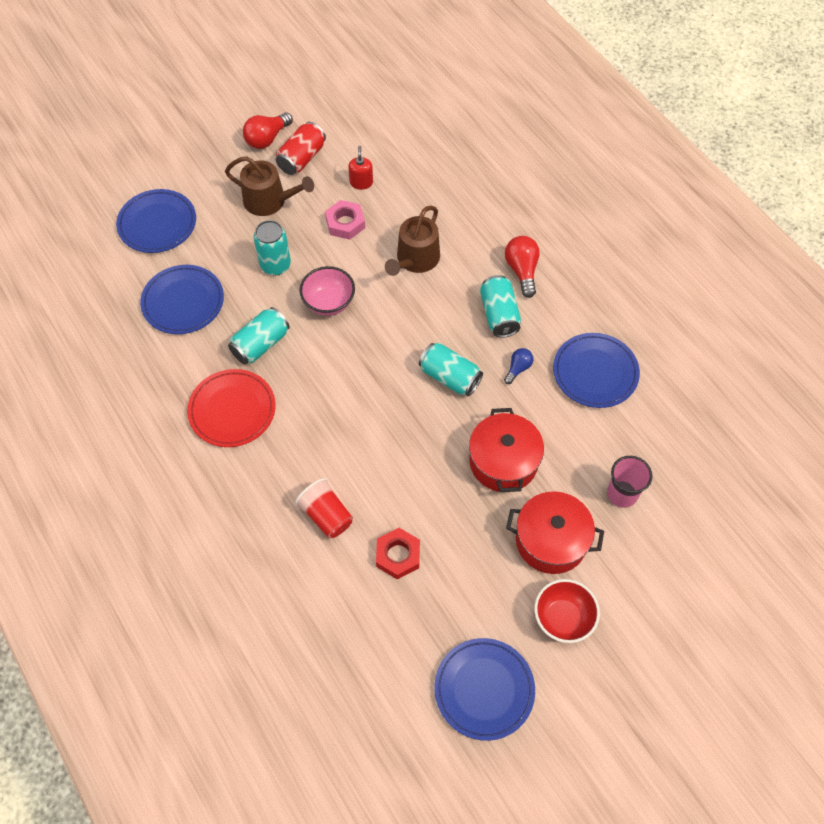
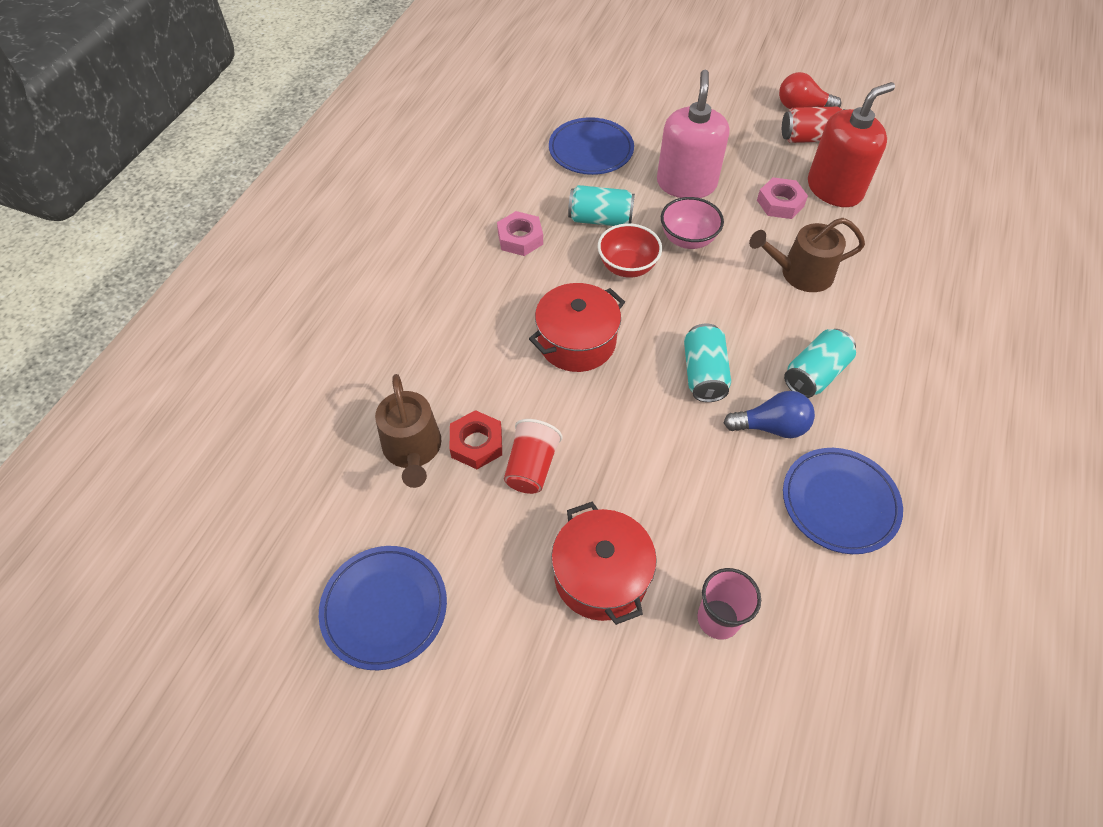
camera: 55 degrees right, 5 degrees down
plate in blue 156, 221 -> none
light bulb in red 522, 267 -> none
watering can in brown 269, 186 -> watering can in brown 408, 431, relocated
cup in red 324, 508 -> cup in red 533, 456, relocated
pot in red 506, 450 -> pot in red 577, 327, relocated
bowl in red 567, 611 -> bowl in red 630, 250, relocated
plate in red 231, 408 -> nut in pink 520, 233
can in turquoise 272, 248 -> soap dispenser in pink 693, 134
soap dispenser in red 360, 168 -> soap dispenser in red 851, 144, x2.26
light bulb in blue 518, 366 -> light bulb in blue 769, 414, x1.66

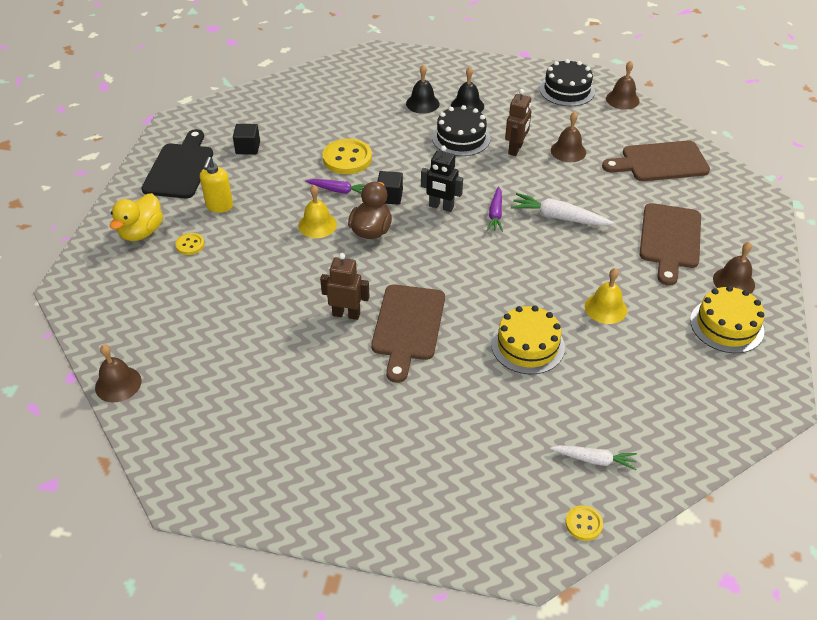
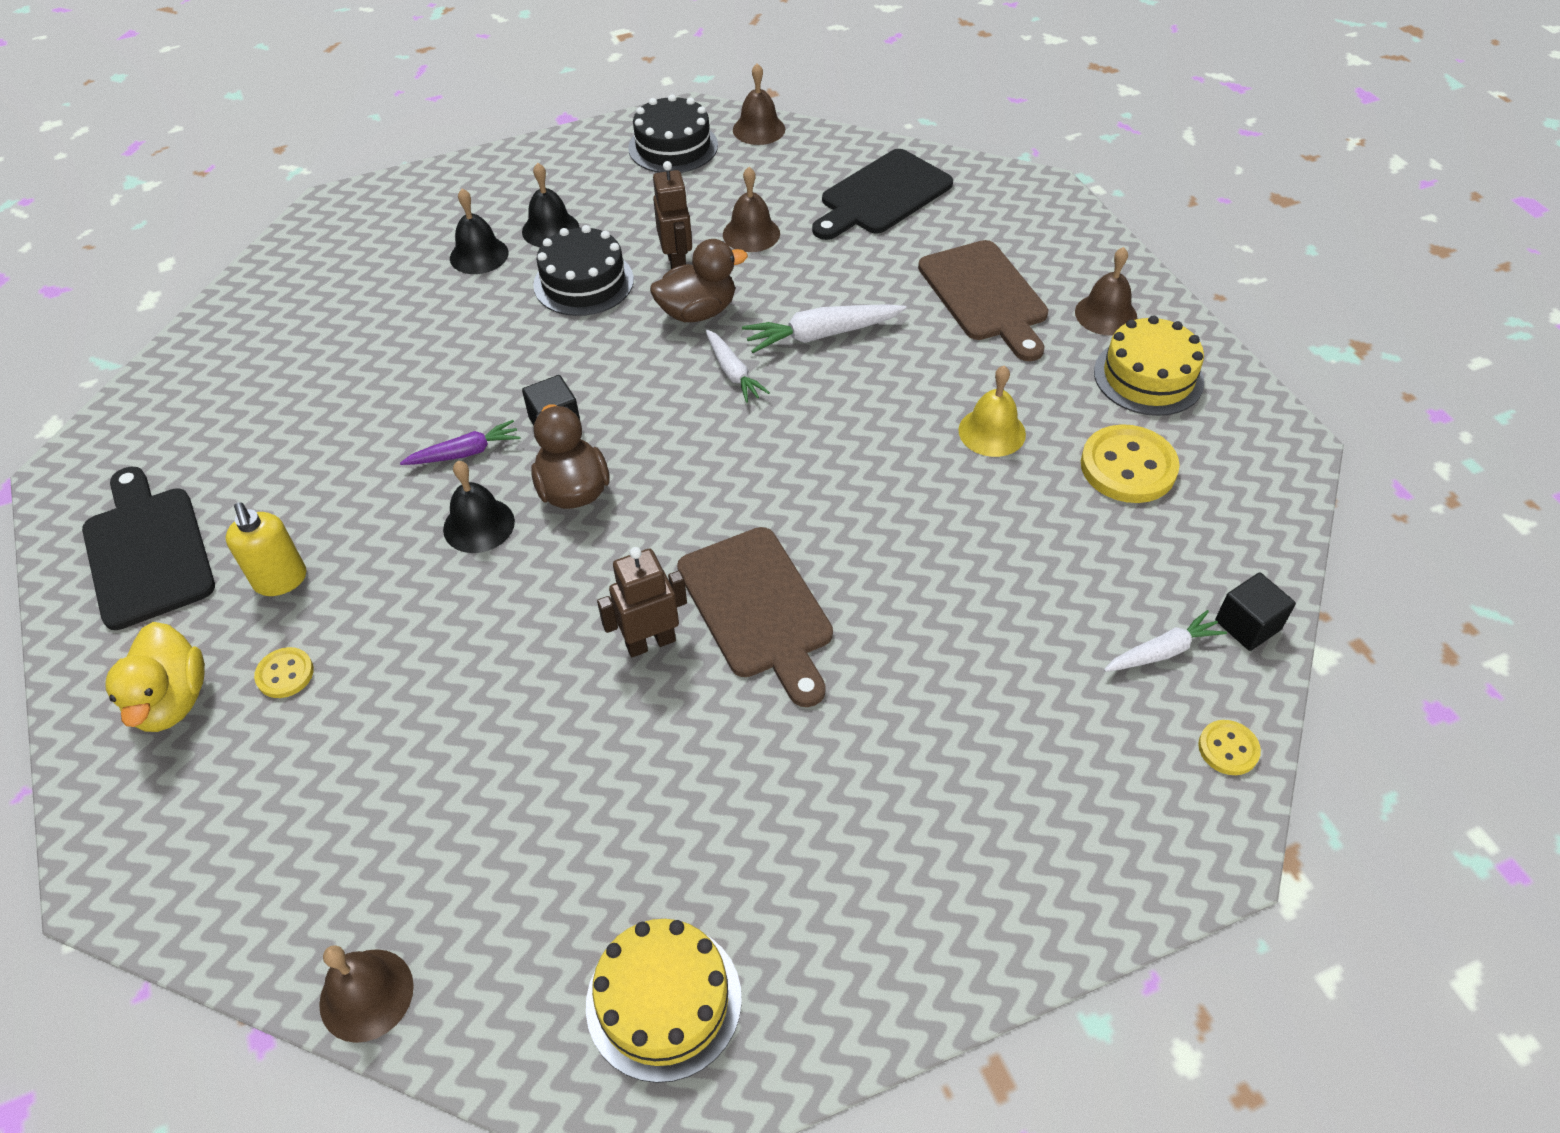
camera: 35 degrees left, 5 degrees up
robot in black 442, 178 -> none
none -> duck in brown 699, 280
cube in black 246, 139 -> cube in black 1255, 612, relocated
button in yellow 347, 156 -> button in yellow 1130, 463, relocated
cake in yellow 528, 340 -> cake in yellow 664, 1001, relocated
bell in yellow 317, 211 -> bell in black 479, 507
carrot in purple 495, 209 -> carrot in white 737, 366
cutting board in brown 656, 160 -> cutting board in black 882, 194

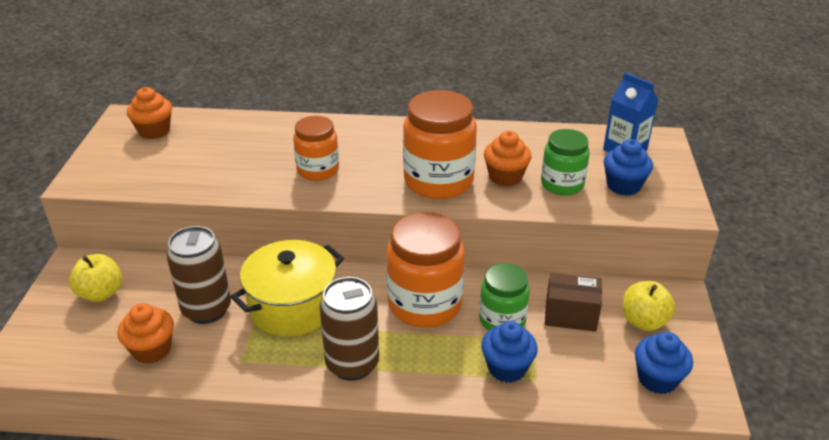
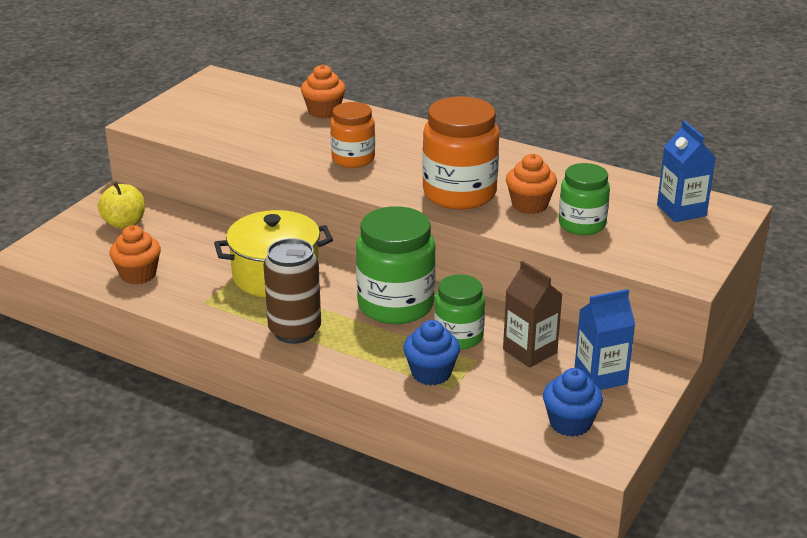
camera: 25 degrees right, 5 degrees down
can in brown 199, 275 -> none
cupcake in blue 628, 167 -> none
cupcake in orange 149, 113 -> cupcake in orange 323, 91, relocated
box in brown 573, 302 -> carton in brown 533, 314
apple in yellow 649, 306 -> carton in blue 604, 339
jar in orange 425, 270 -> jar in green 396, 265

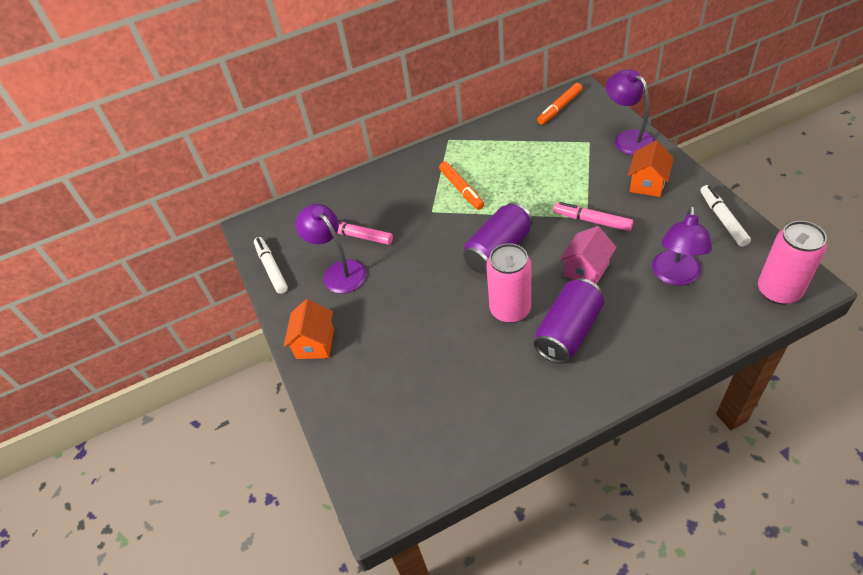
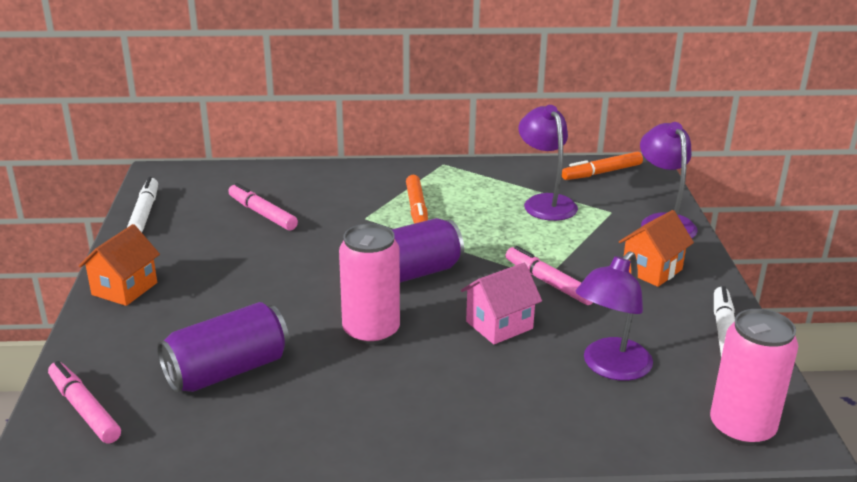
camera: 15 degrees right, 20 degrees down
none -> marker in pink 84, 402
lamp in purple 331, 248 -> lamp in purple 548, 163, relocated
can in purple 569, 321 -> can in purple 223, 347, relocated

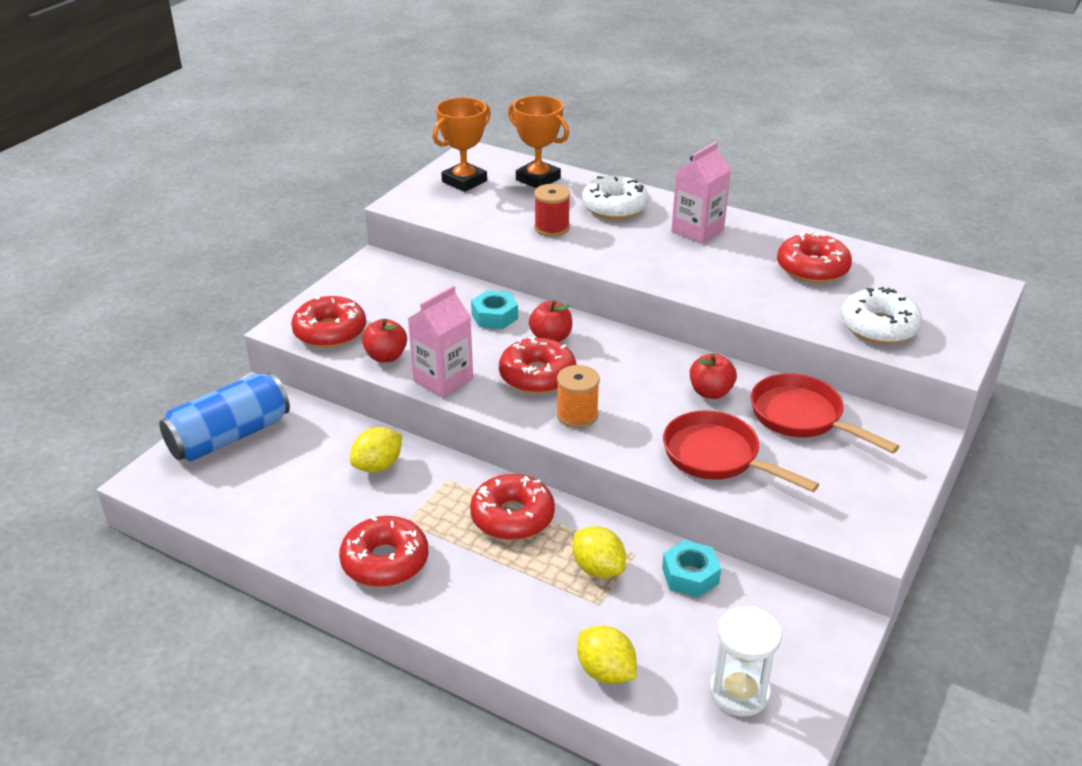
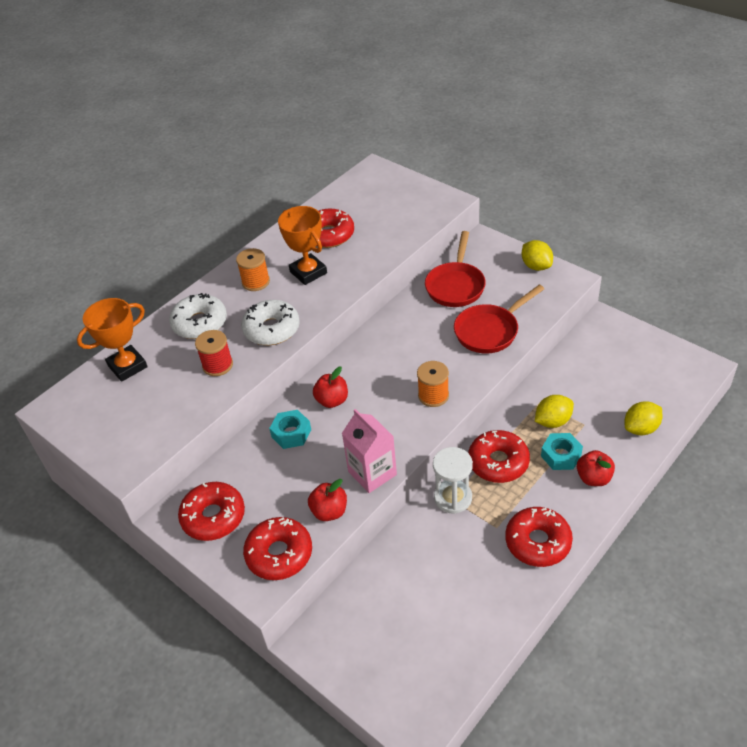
camera: 75 degrees left, 10 degrees up
can in blue 224, 416 -> none
lemon in yellow 376, 450 -> lemon in yellow 537, 255, relocated
trophy in orange 461, 144 -> trophy in orange 302, 245, relocated
donut in red 537, 365 -> donut in red 211, 511, relocated
nut in turquoise 691, 569 -> nut in turquoise 562, 451, relocated
apple in red 713, 376 -> apple in red 596, 468, relocated
hourglass in white 746, 662 -> hourglass in white 453, 480, relocated
donut in white 882, 315 -> donut in white 270, 322, relocated
carton in pink 701, 193 -> spool in orange 253, 269
pan in red 825, 413 -> pan in red 455, 269, 45 degrees counterclockwise

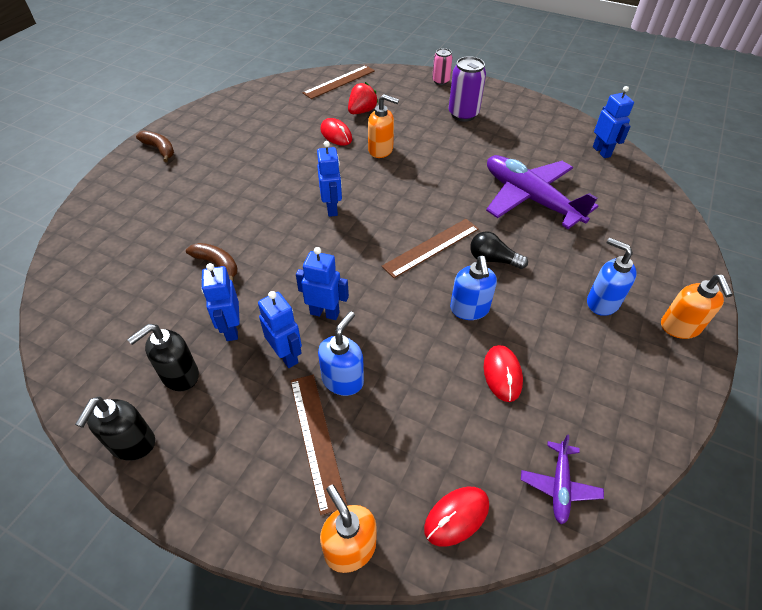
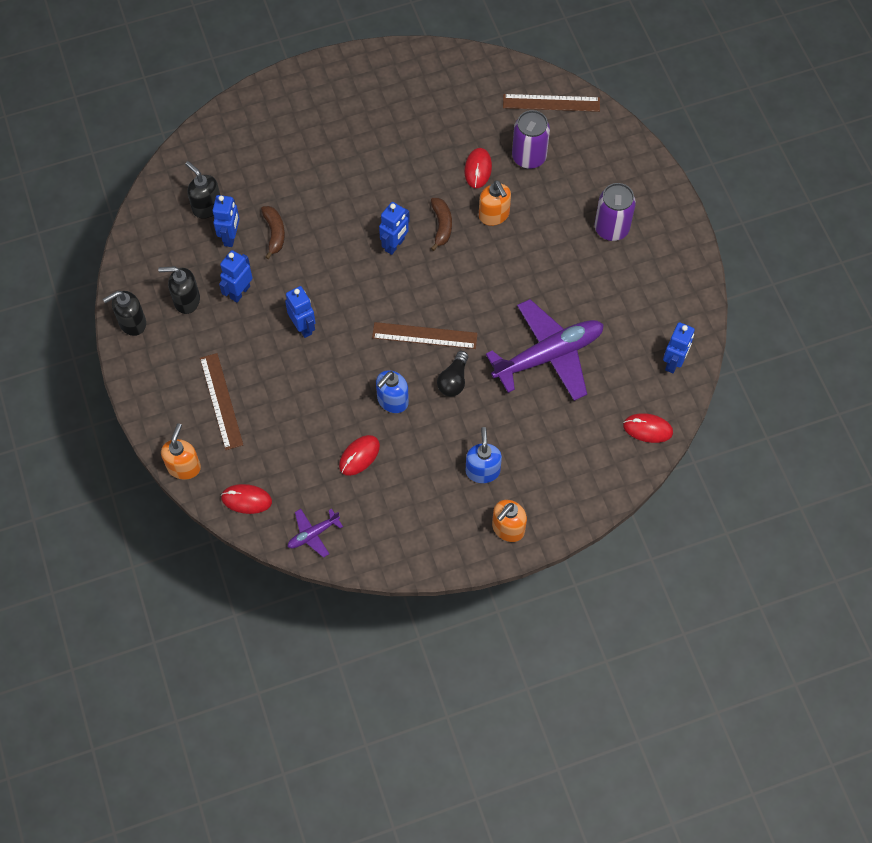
camera: 45 degrees right, 15 degrees up
soap dispenser in blue 341, 353 -> none
can in pink 442, 66 -> none
none -> soap dispenser in black 202, 190
none -> mouse in red 648, 428
banana in brown 155, 146 -> banana in brown 441, 224, relocated
robot in blue 280, 329 -> robot in blue 226, 221, relocated
strawberry in red 363, 98 -> can in purple 531, 139
ruler in brown 319, 445 -> ruler in brown 221, 401, 45 degrees counterclockwise
light bulb in black 499, 250 -> light bulb in black 452, 374, 135 degrees counterclockwise
plane in purple 542, 192 -> plane in purple 545, 350, 60 degrees clockwise

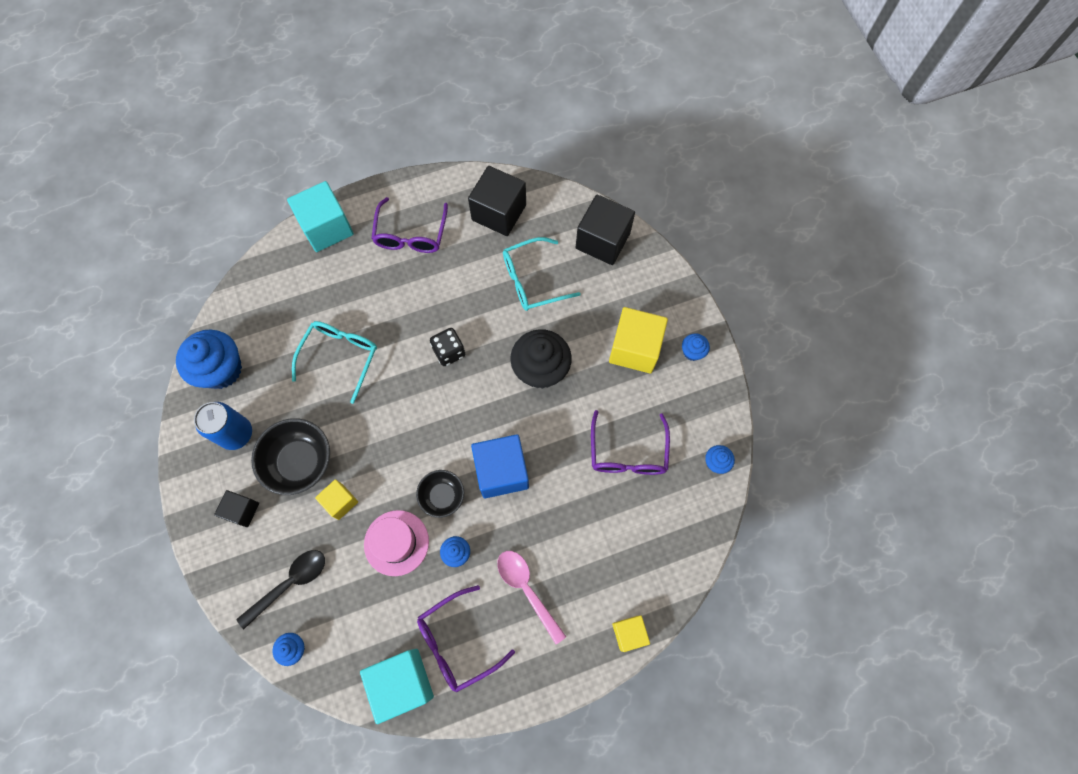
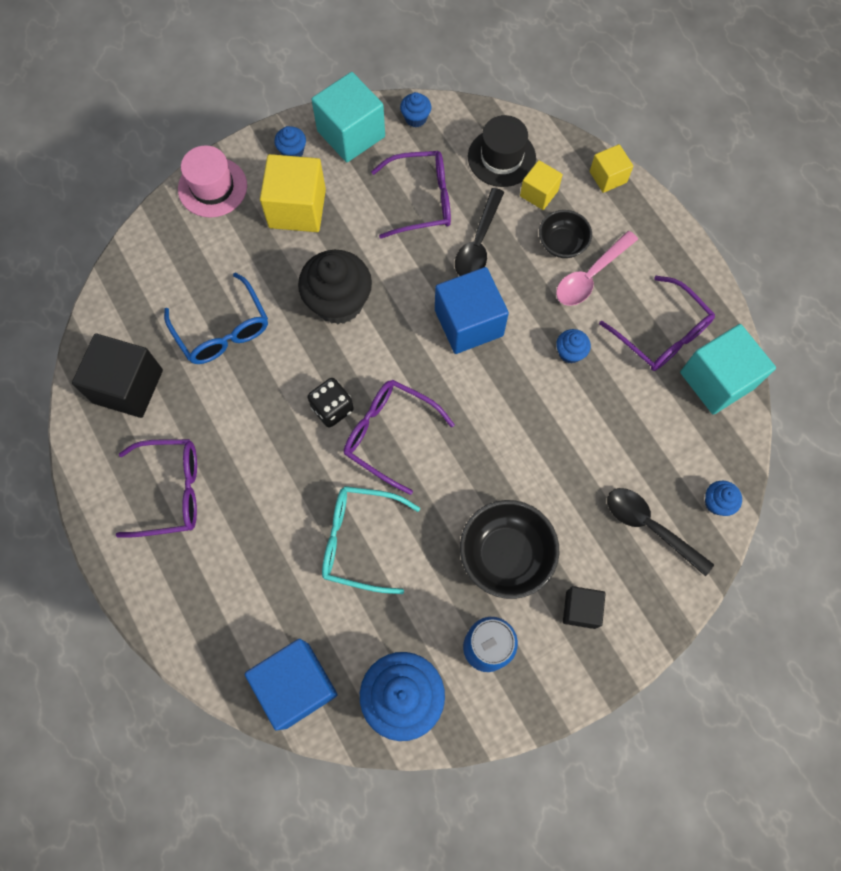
camera: 100 degrees left, 0 degrees up
cube in black 605, 230 -> none
none -> cube in blue 291, 684
none -> glasses in purple 399, 437
none -> spoon in black 479, 232
none -> hat in black 502, 151
cube in turquoise 320, 216 -> cube in turquoise 348, 117, relocated
cube in yellow 336, 499 -> cube in yellow 541, 185, relocated
hat in pink 396, 543 -> hat in pink 212, 181, relocated
bowl in black 440, 494 -> bowl in black 565, 234, relocated
glasses in turquoise 542, 274 -> glasses in blue 216, 318

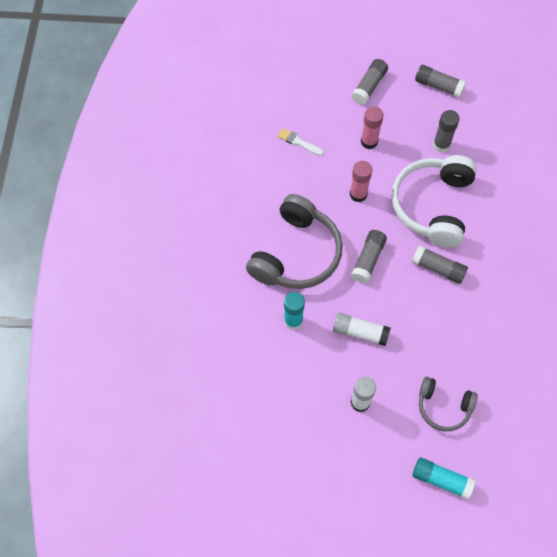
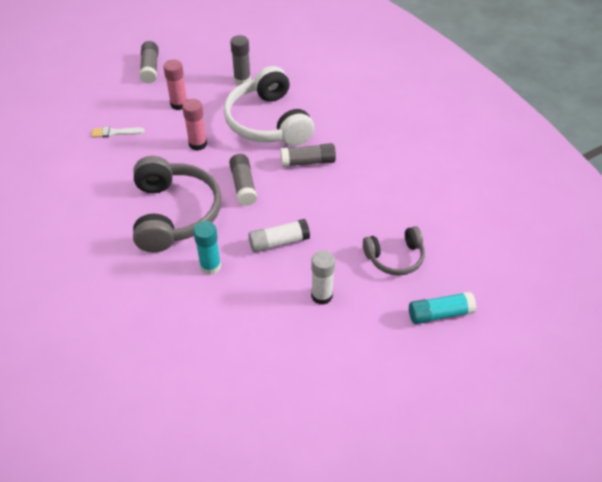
camera: 35 degrees left, 15 degrees down
glue stick in grey 440, 81 -> none

